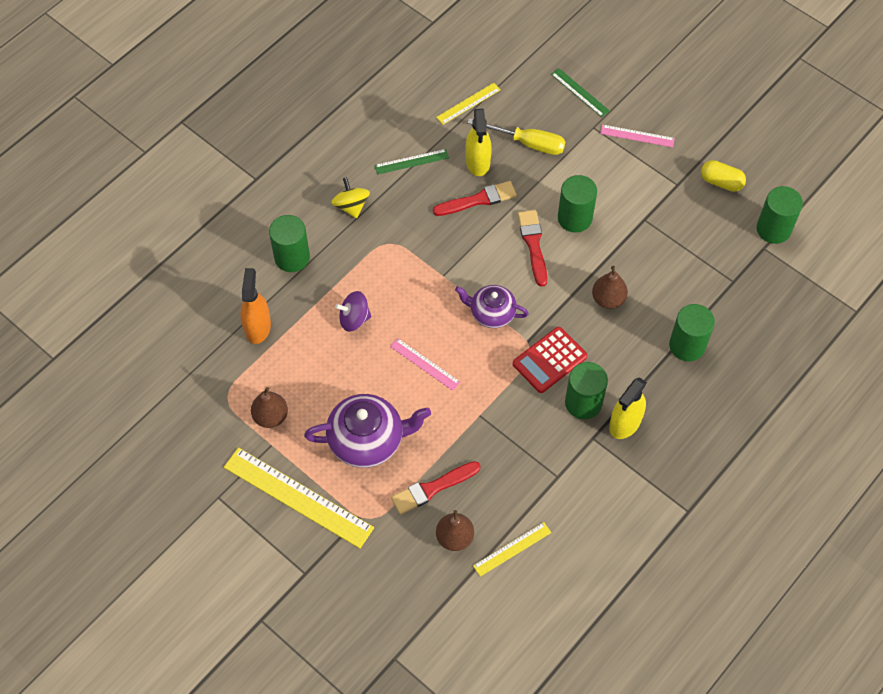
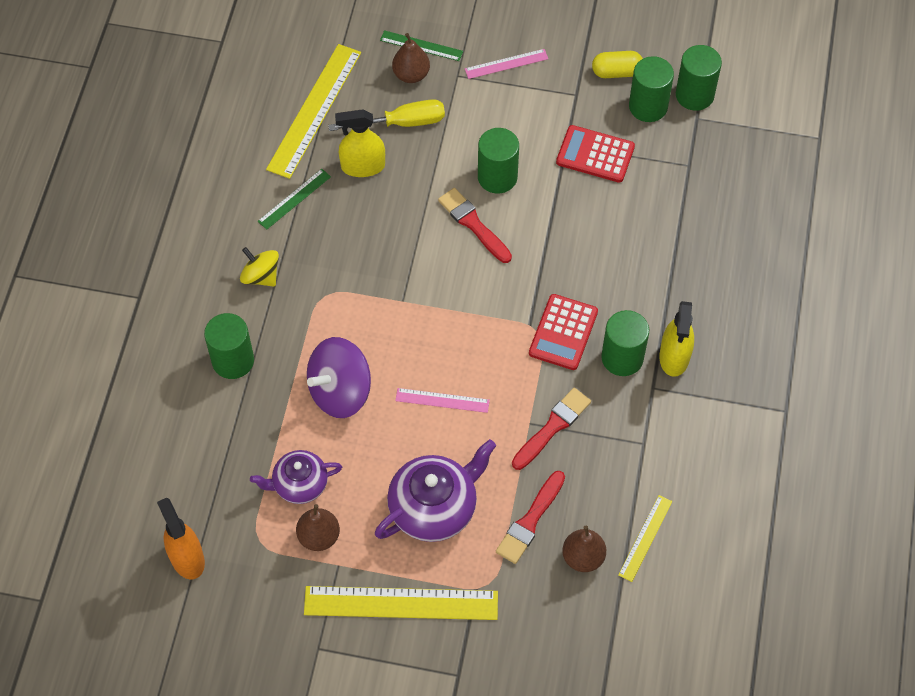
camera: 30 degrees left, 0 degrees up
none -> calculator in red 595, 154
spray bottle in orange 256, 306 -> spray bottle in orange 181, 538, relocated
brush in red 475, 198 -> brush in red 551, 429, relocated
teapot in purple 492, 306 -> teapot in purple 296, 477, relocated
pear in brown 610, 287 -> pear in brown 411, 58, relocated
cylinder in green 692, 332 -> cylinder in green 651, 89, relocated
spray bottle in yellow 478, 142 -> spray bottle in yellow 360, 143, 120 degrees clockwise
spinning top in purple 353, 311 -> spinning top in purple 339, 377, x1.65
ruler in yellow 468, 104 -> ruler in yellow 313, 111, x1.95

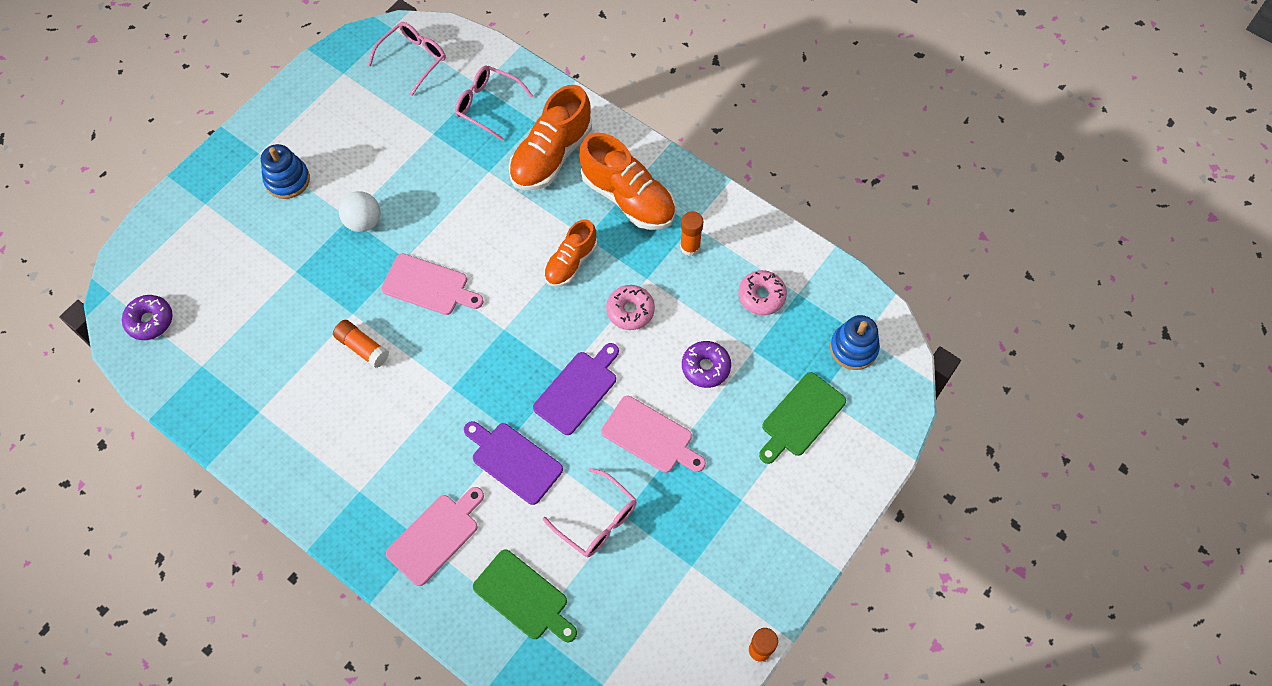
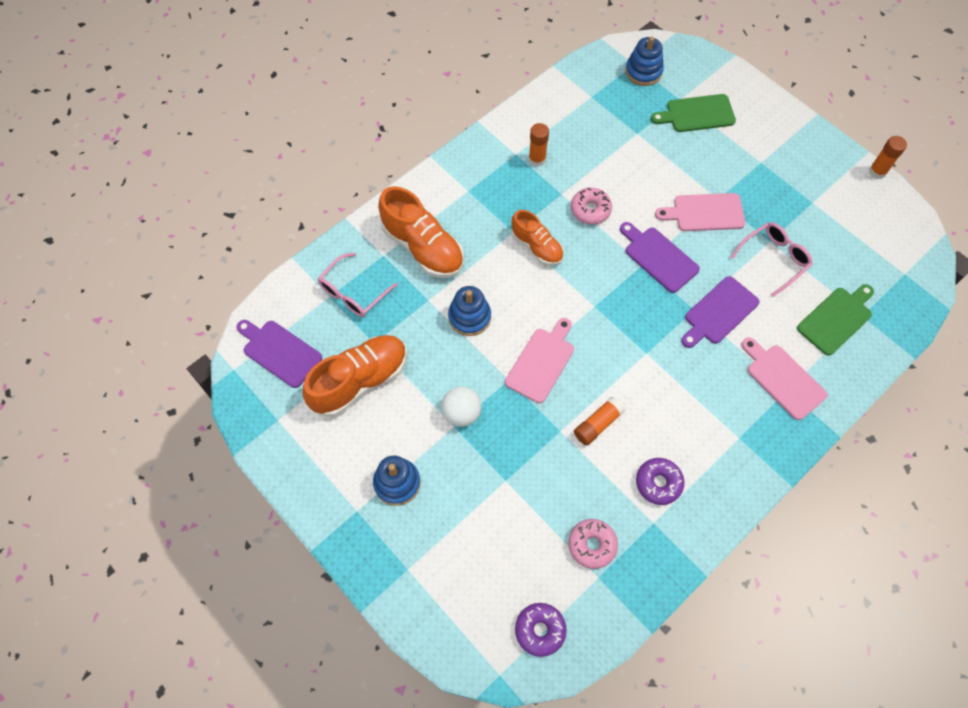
camera: 80 degrees left, 0 degrees up
none -> stacking toy in blue 469, 311
shoe in orange 627, 181 -> shoe in orange 355, 376, relocated
donut in purple 706, 364 -> donut in purple 660, 481, relocated
donut in pink 762, 292 -> donut in pink 593, 544, relocated
glasses in pink 407, 59 -> cutting board in purple 279, 354
cutting board in pink 653, 434 -> cutting board in pink 700, 212, 135 degrees counterclockwise
cutting board in green 802, 418 -> cutting board in green 693, 113, 120 degrees clockwise

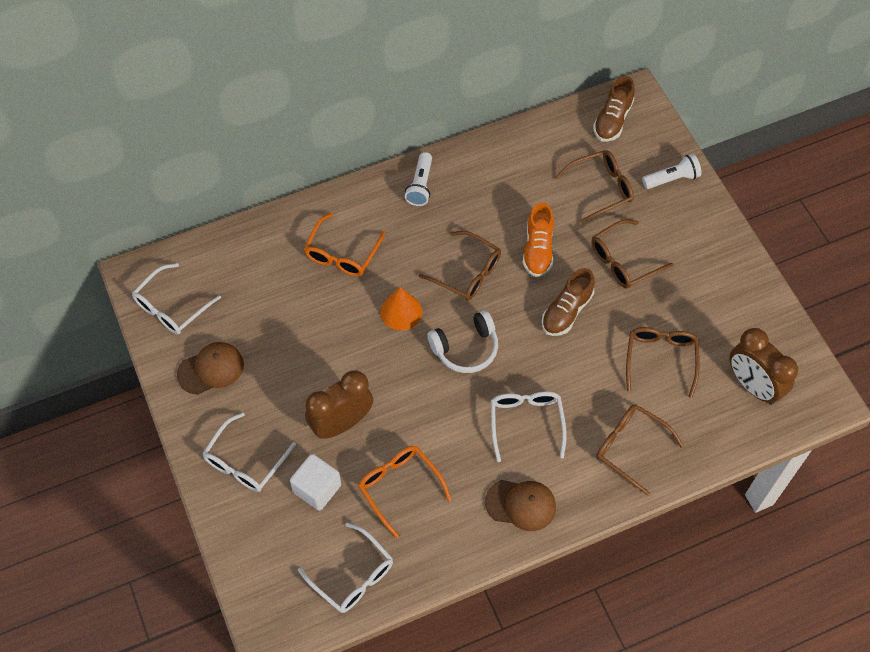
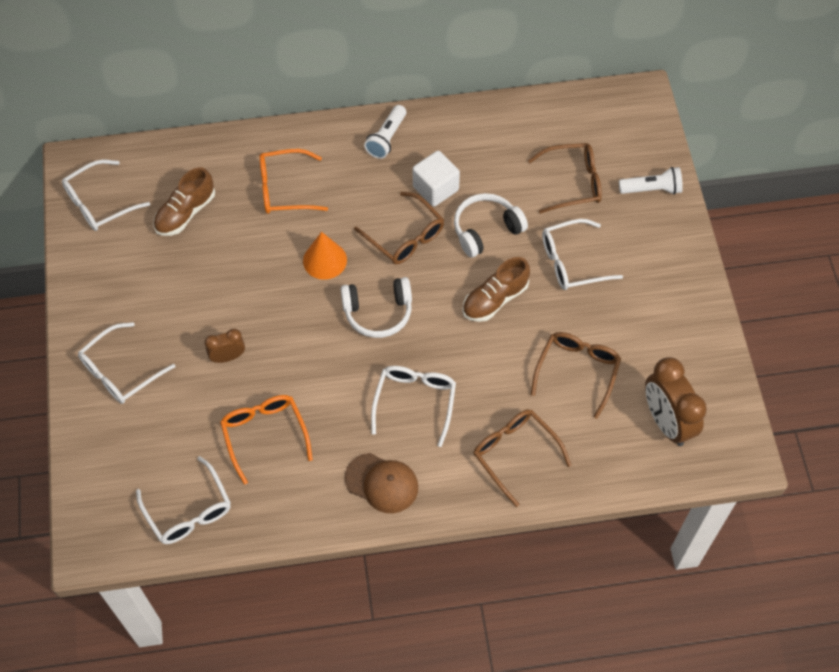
camera: 15 degrees right, 0 degrees up
cap in brown 210, 368 -> none
cube in white 315, 482 -> cube in white 436, 179, relocated
shoe in brown 613, 109 -> shoe in brown 184, 202, relocated
shoe in orange 538, 239 -> headphones in white 491, 225
glasses in brown 632, 253 -> glasses in white 582, 254
glasses in orange 344, 244 -> glasses in orange 293, 181, 45 degrees clockwise
clock in brown 339, 404 -> clock in brown 224, 346, x0.53

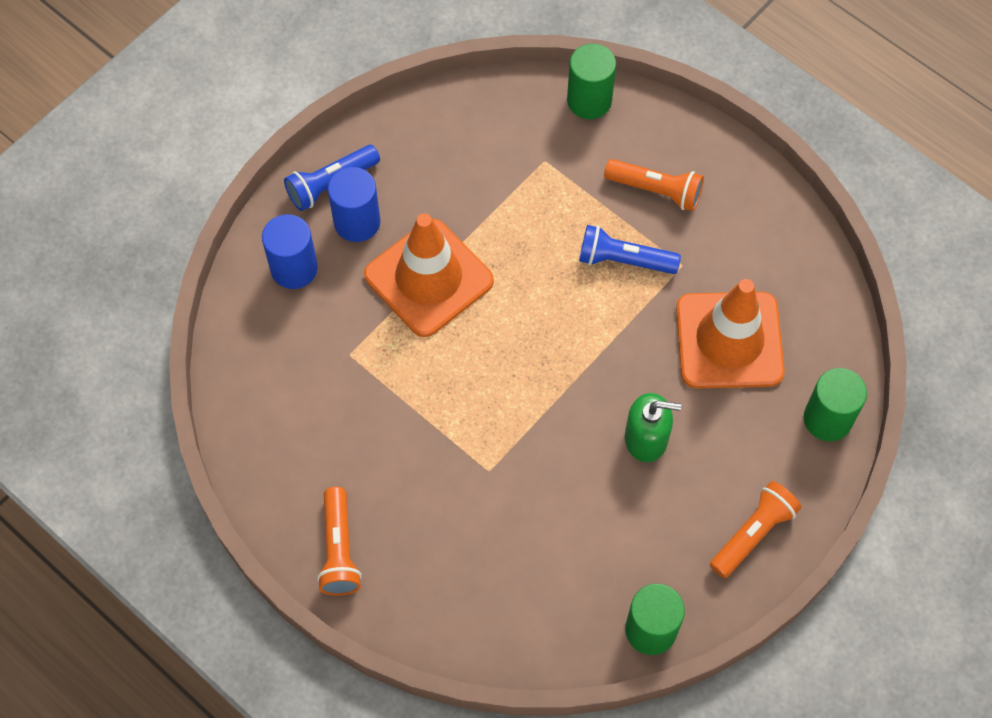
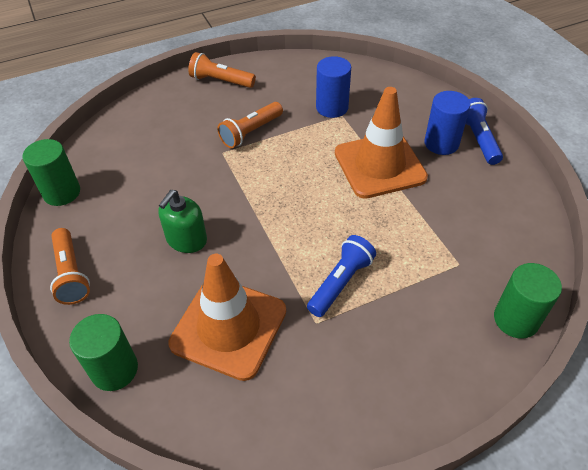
camera: 115 degrees right, 15 degrees down
cylinder in blue 290, 251 -> cylinder in blue 333, 87, relocated
flashlight in orange 654, 185 -> flashlight in orange 250, 125, relocated

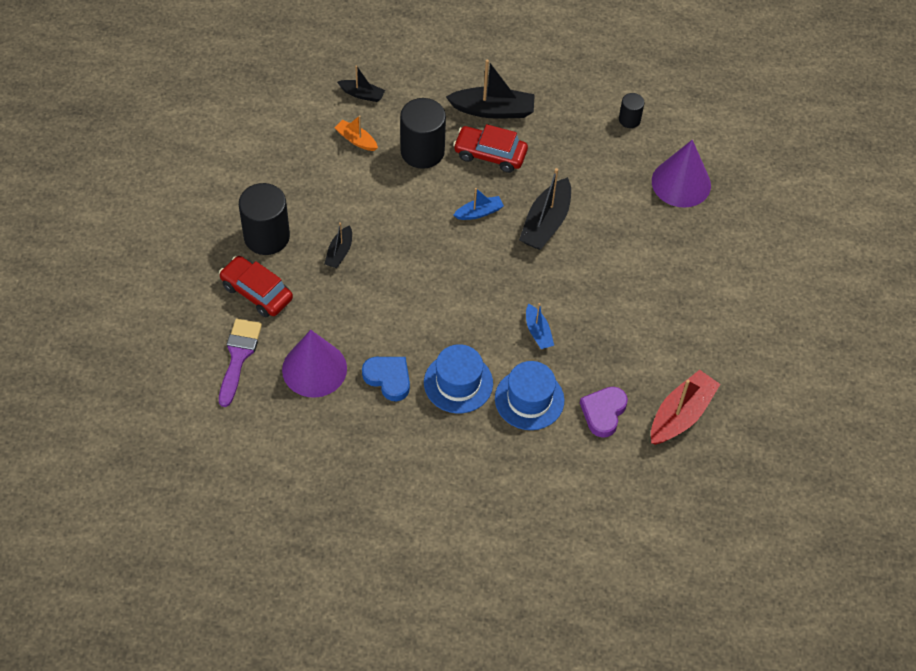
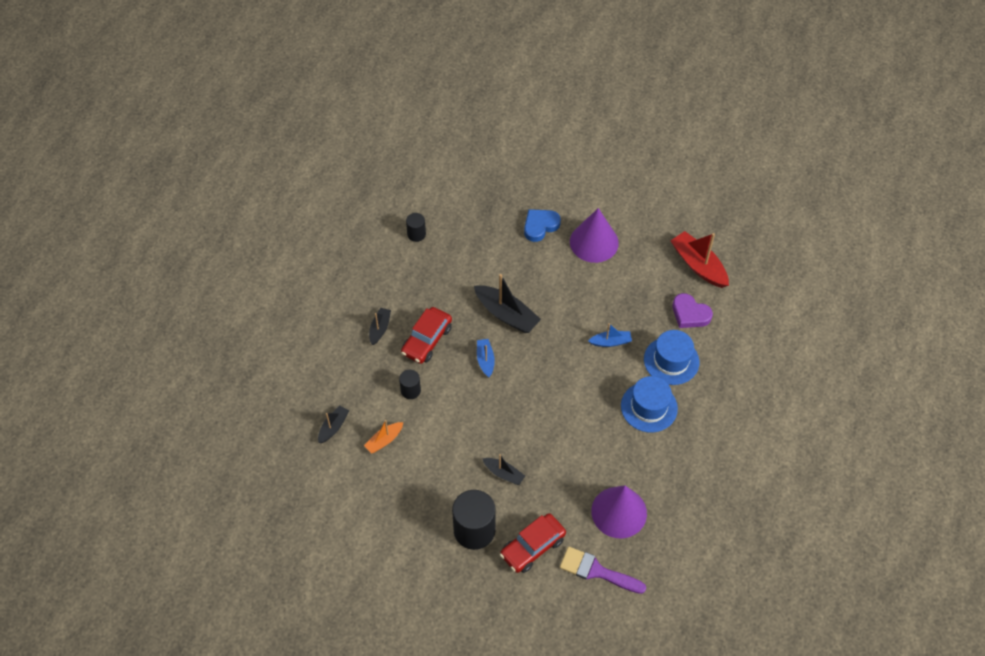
camera: 75 degrees left, 0 degrees up
heart in blue 386, 379 -> heart in blue 542, 225, relocated
cone in purple 681, 174 -> cone in purple 594, 235, relocated
cylinder in black 423, 133 -> cylinder in black 410, 384, x0.51
boat in black 490, 89 -> boat in black 380, 326, x0.56

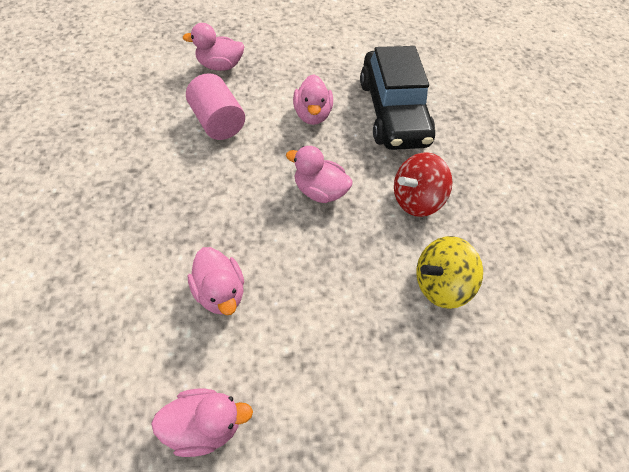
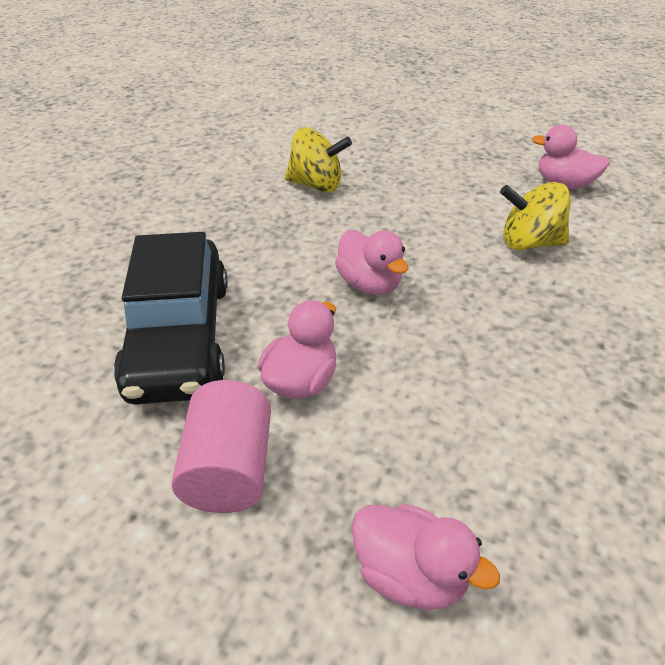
camera: 145 degrees left, 15 degrees down
spinning top in red 423, 184 -> none
cylinder in pink 215, 106 -> cylinder in pink 221, 446, relocated
duck in pink 216, 281 -> spinning top in yellow 535, 216
car in black 397, 98 -> car in black 171, 318, 150 degrees clockwise

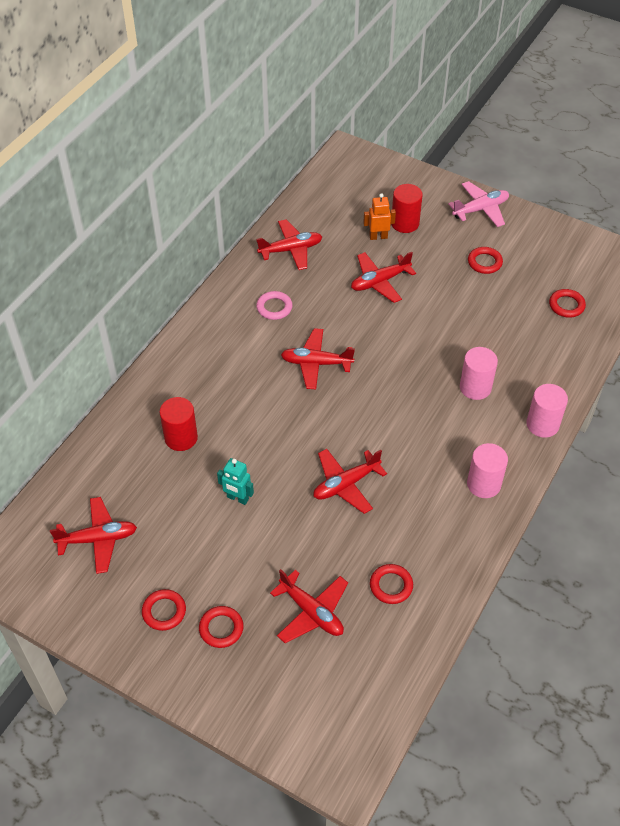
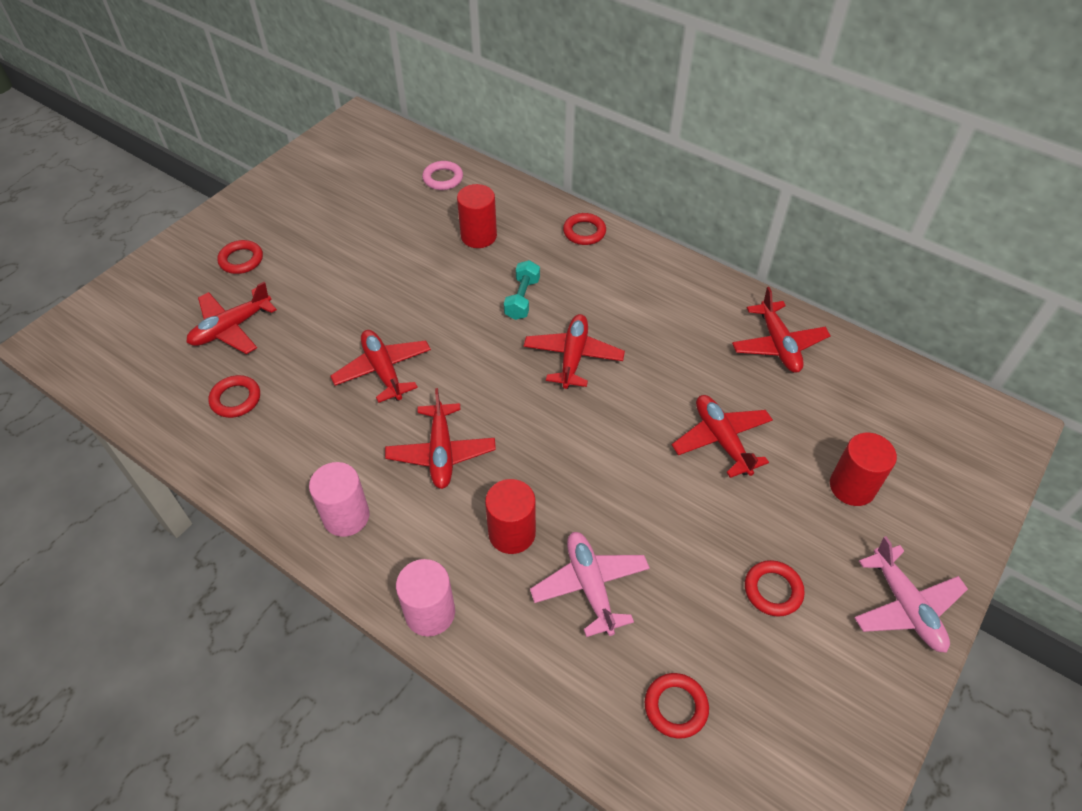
camera: 95 degrees right, 0 degrees up
robot in turquoise 235, 481 -> none
robot in orange 379, 216 -> none
none -> dumbbell in turquoise 522, 290
none -> plane in pink 590, 584
plane in red 93, 535 -> plane in red 440, 438, relocated
ring in red 164, 610 -> ring in red 584, 229, relocated
ring in pink 274, 305 -> ring in pink 442, 175, relocated
cylinder in pink 479, 373 -> cylinder in red 510, 516

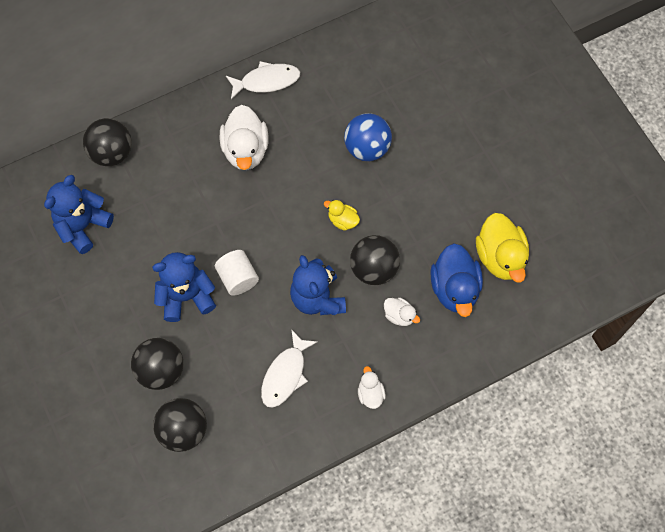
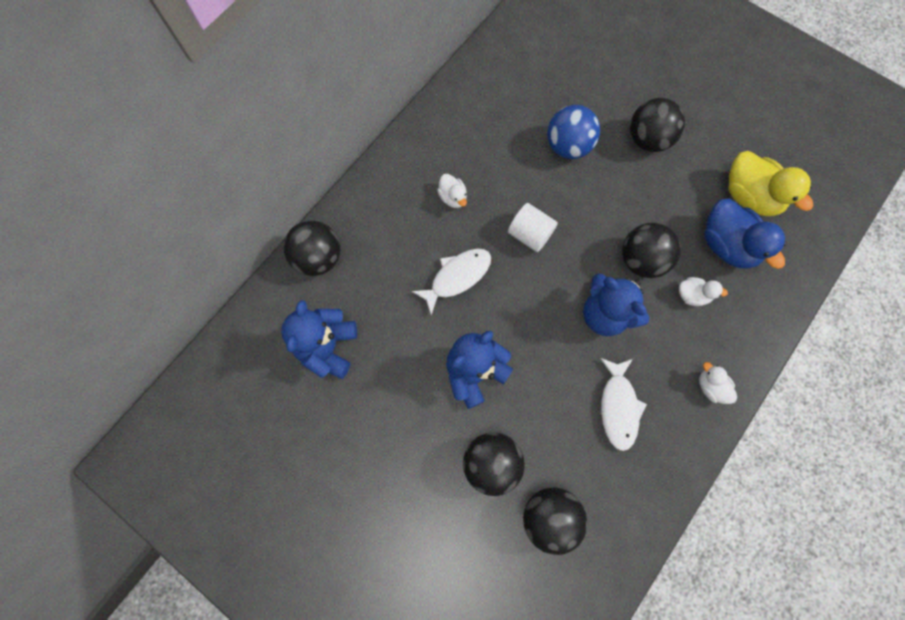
camera: 25 degrees left, 5 degrees up
duck in yellow 342, 215 -> none
none -> ball in black 657, 125
cylinder in white 237, 273 -> cylinder in white 533, 227, relocated
fish in white 263, 80 -> fish in white 451, 281, relocated
duck in white 244, 137 -> duck in white 452, 191, x0.51

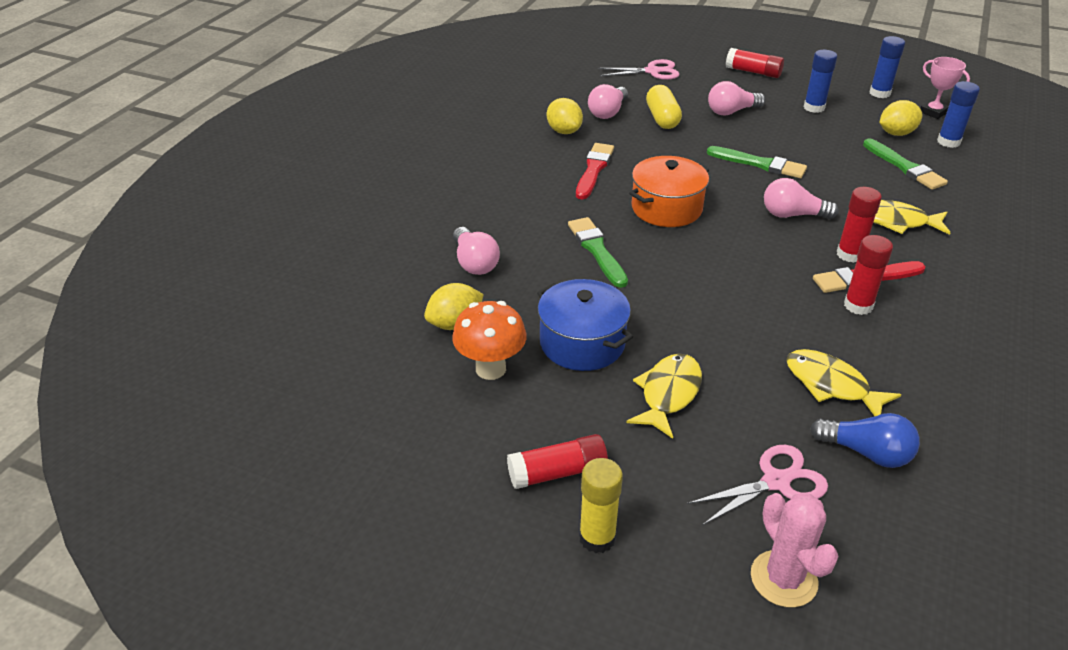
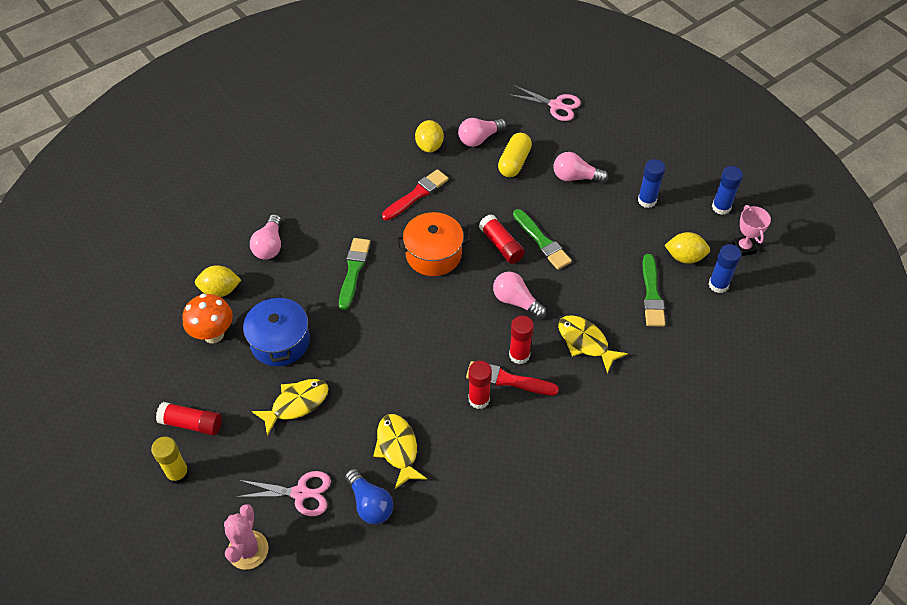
camera: 30 degrees right, 15 degrees up
glue stick in red 755, 63 -> glue stick in red 502, 239, relocated

